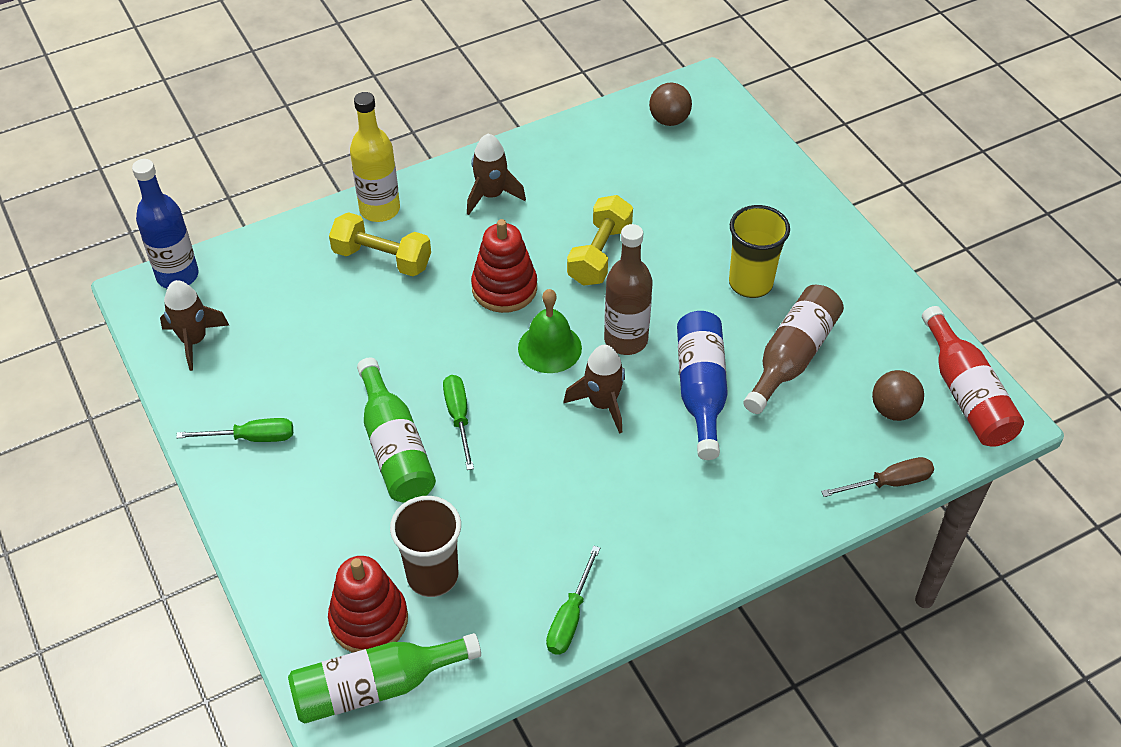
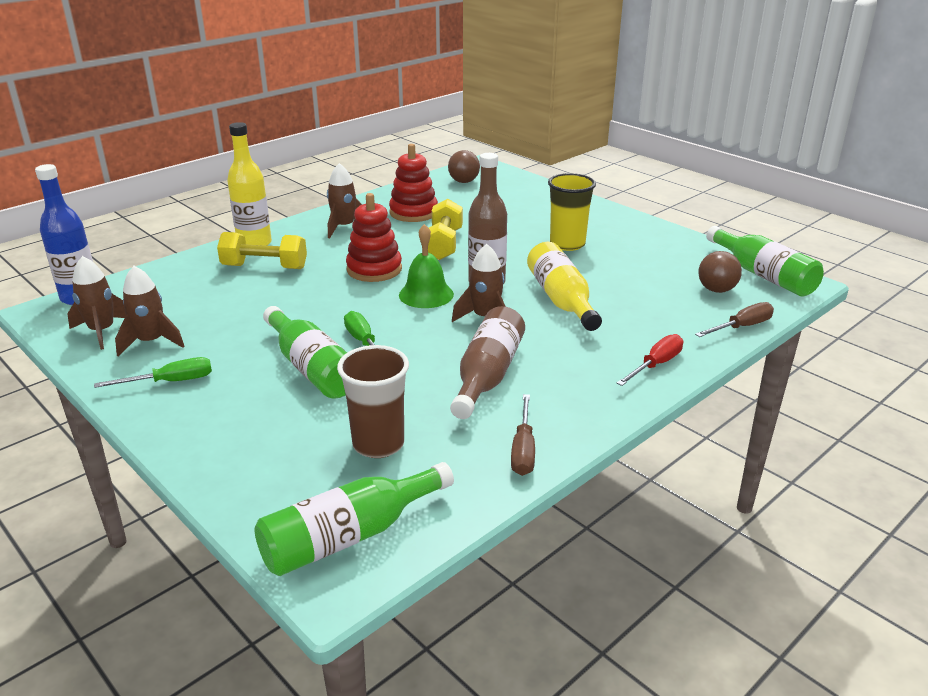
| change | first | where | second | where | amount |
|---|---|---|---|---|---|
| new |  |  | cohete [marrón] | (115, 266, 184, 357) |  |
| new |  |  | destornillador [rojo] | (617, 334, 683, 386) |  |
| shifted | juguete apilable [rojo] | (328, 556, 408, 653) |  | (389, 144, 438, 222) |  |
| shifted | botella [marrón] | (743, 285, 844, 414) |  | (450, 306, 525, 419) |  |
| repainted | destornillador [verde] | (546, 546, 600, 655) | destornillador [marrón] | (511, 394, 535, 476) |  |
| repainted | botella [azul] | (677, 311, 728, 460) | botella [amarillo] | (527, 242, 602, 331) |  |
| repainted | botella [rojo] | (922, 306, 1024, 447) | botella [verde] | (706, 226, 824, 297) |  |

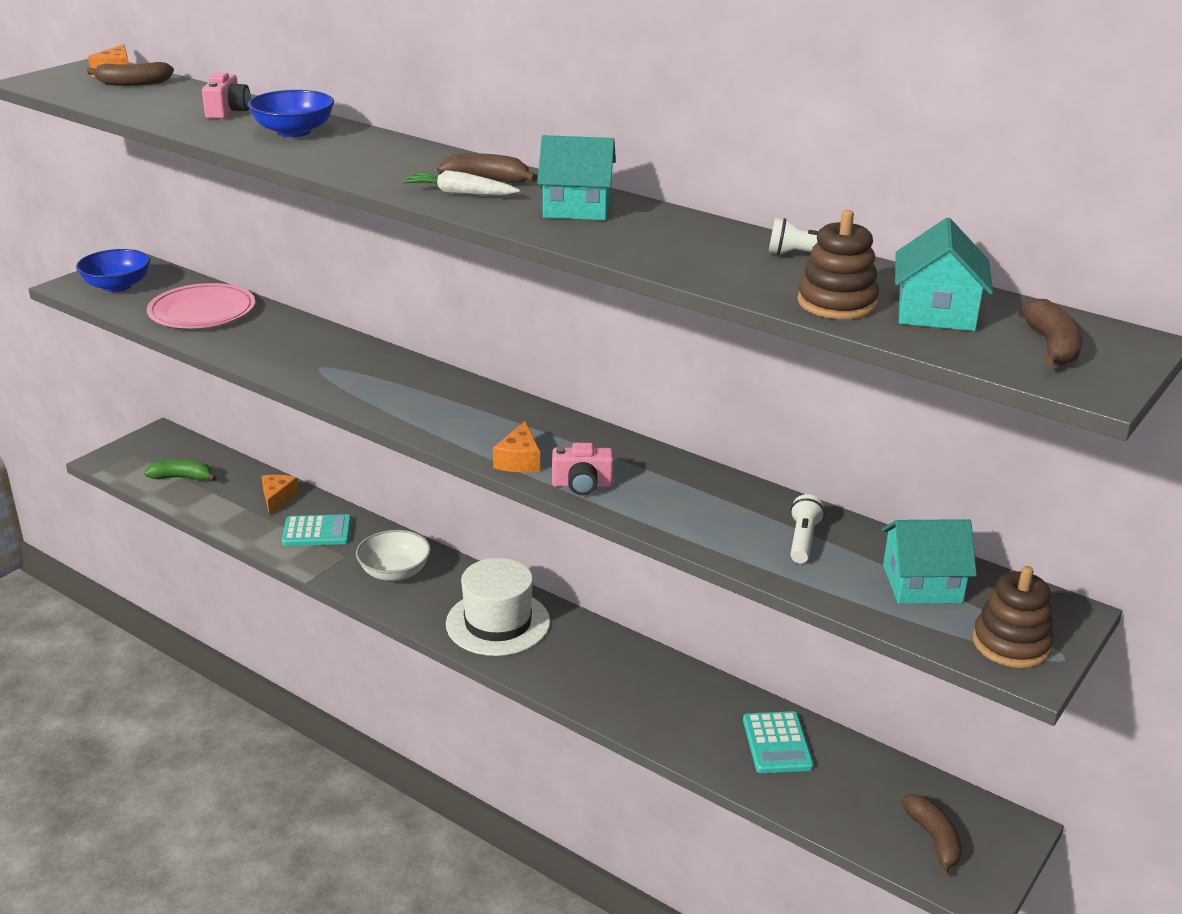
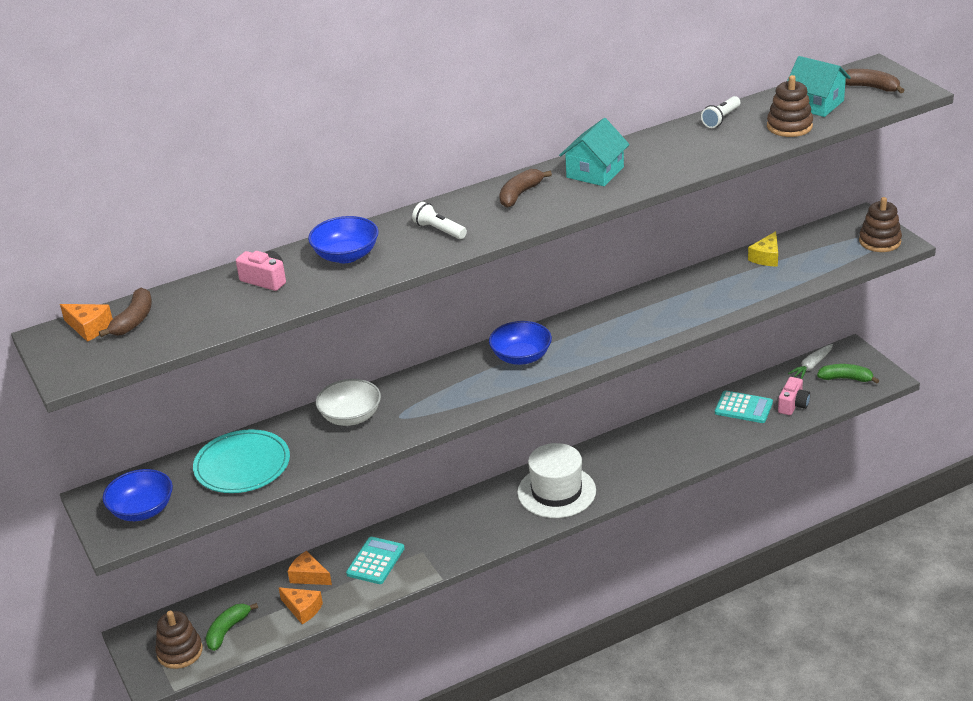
| change | first | where | second | where | amount |
|---|---|---|---|---|---|
| gone | casa [turquesa] | (882, 519, 977, 604) |  |  |  |
| new |  |  | juguete apilable [marrón] | (155, 611, 203, 669) |  |
| new |  |  | cuenco [azul] | (489, 321, 552, 365) |  |
| new |  |  | queso [amarillo] | (748, 231, 778, 267) |  |
| shifted | cuenco [blanco] | (356, 530, 431, 581) |  | (316, 379, 381, 426) |  |
| shifted | zanahoria [blanco] | (403, 170, 520, 195) |  | (788, 344, 833, 379) |  |
| shifted | queso [naranja] | (493, 421, 540, 473) |  | (279, 587, 323, 624) |  |
| shifted | cámara [rosa] | (552, 443, 614, 495) |  | (778, 377, 810, 415) |  |
| shifted | lámpara de mano [blanco] | (790, 494, 825, 563) |  | (412, 202, 467, 239) |  |
| repainted | plato [rosa] | (147, 283, 255, 328) | plato [turquesa] | (193, 429, 290, 493) |  |
| repainted | plátano [marrón] | (901, 794, 962, 877) | plátano [verde] | (817, 364, 879, 383) |  |

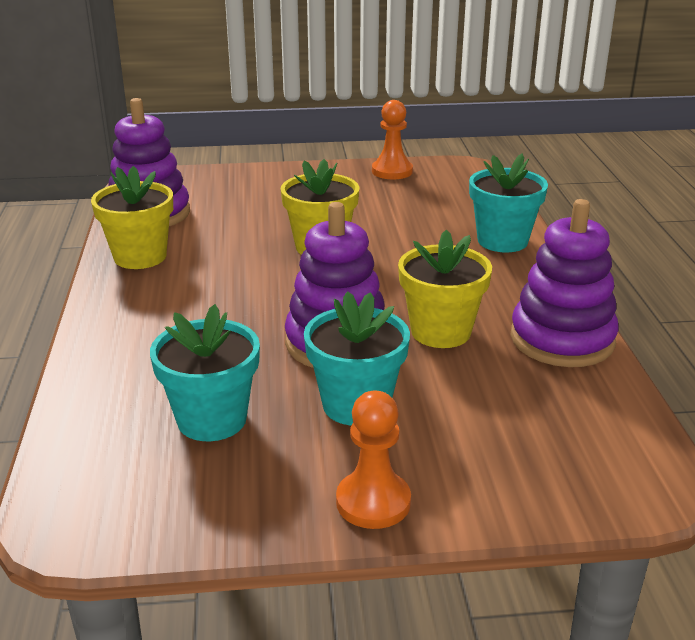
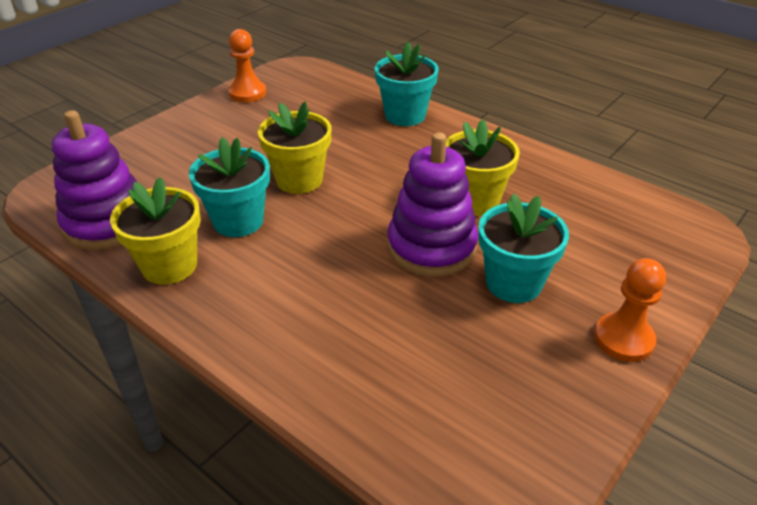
| change | first | where | second | where | amount |
|---|---|---|---|---|---|
| gone | juguete apilable [morado] | (510, 199, 619, 367) |  |  |  |
| shifted | maceta [turquesa] | (150, 304, 260, 441) |  | (189, 137, 270, 237) |  |

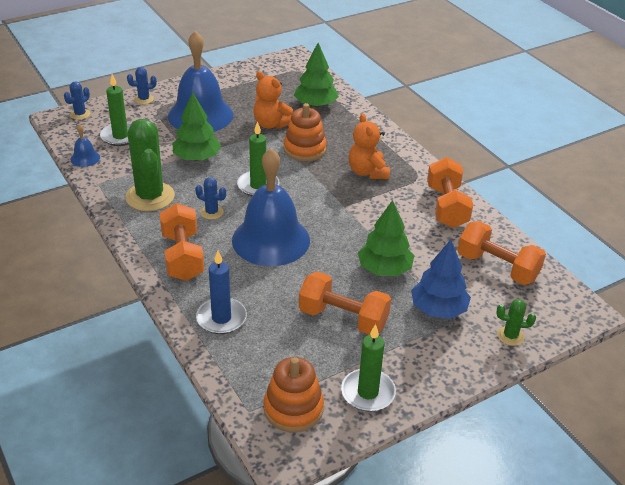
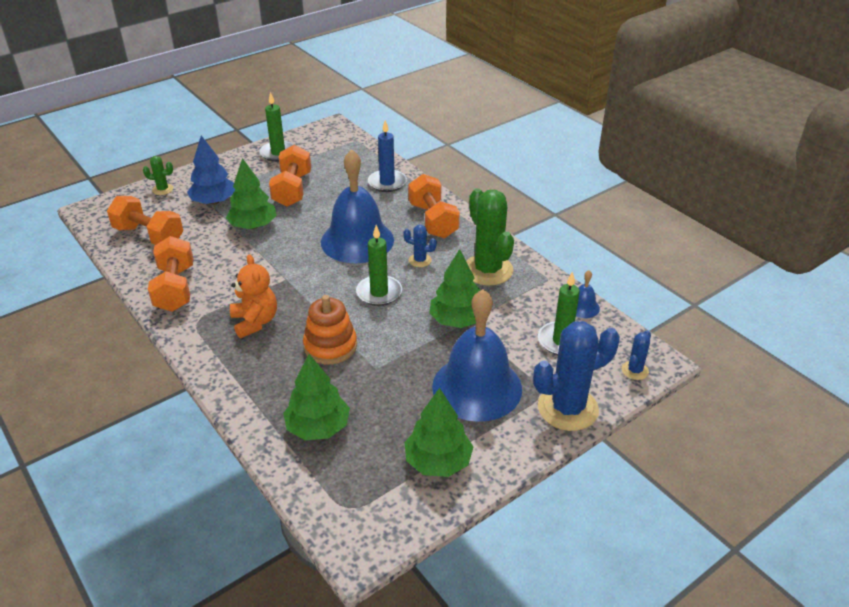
| change | first | where | second | where | amount |
|---|---|---|---|---|---|
| gone | osito [naranja] | (253, 71, 293, 129) |  |  |  |
| gone | juguete apilable [naranja] | (264, 357, 324, 433) |  |  |  |
| new |  |  | árbol [verde] | (405, 388, 473, 477) |  |
| rotated | mancuerna [naranja] | (299, 271, 391, 335) |  | (269, 145, 311, 207) | 75 degrees clockwise |
| scaled | cactus [azul] | (127, 67, 157, 104) |  | (533, 321, 620, 431) | x2.16 |

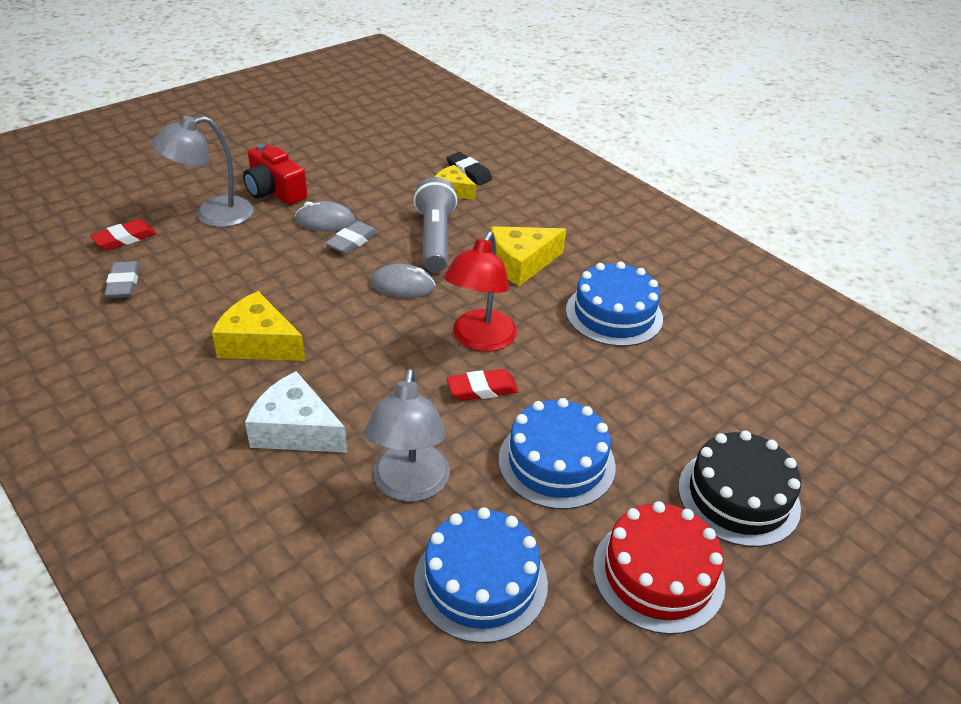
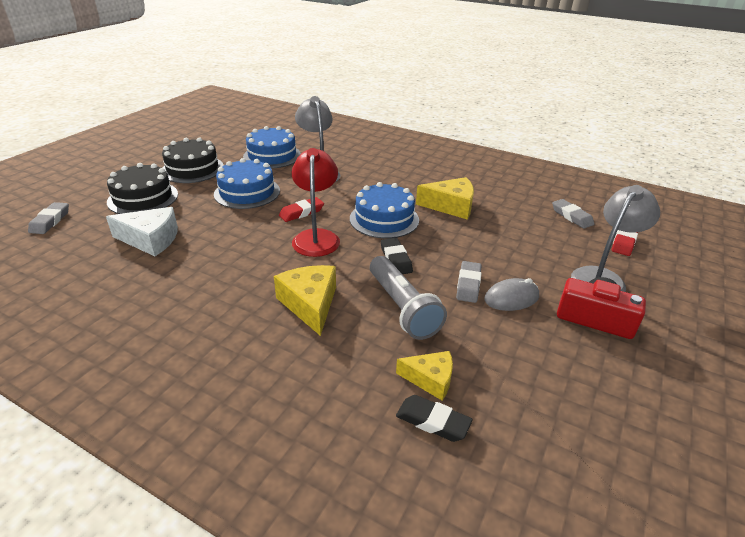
| change | first | where | second | where | amount |
|---|---|---|---|---|---|
| new |  |  | goma de borrar [gris] | (28, 202, 69, 234) |  |
| shifted | queso [blanco] | (245, 371, 347, 453) |  | (106, 207, 178, 256) |  |
| shifted | tarta [azul] | (566, 261, 663, 346) |  | (350, 182, 419, 238) |  |
| swapped | ratón [gris] | (371, 264, 436, 298) | goma de borrar [negro] | (381, 238, 413, 274) |  |
| repainted | tarta [rojo] | (593, 501, 726, 634) | tarta [negro] | (162, 137, 224, 183) |  |
| rotated | queso [amarillo] | (491, 226, 566, 286) |  | (274, 265, 336, 336) | 60 degrees counterclockwise |

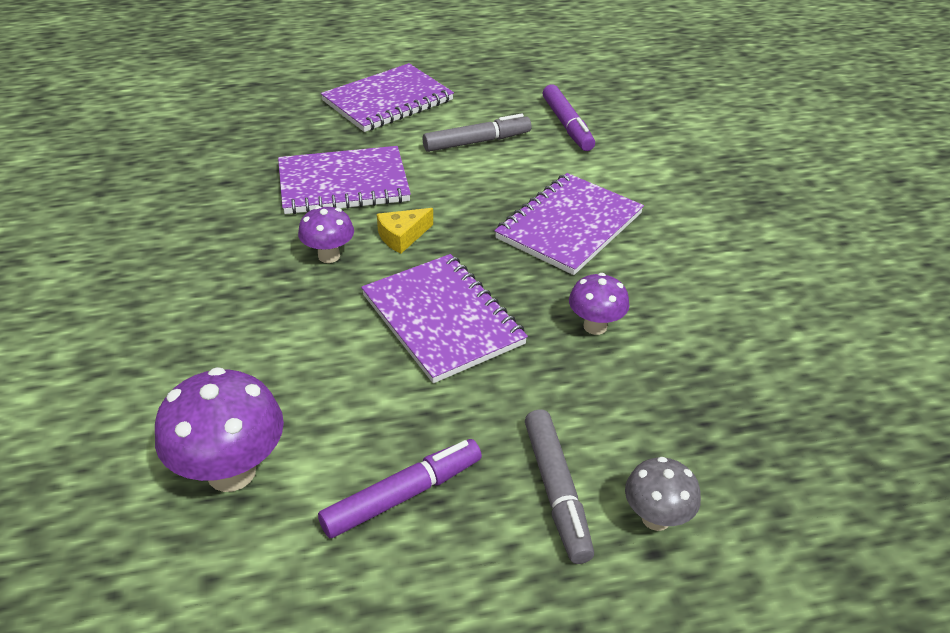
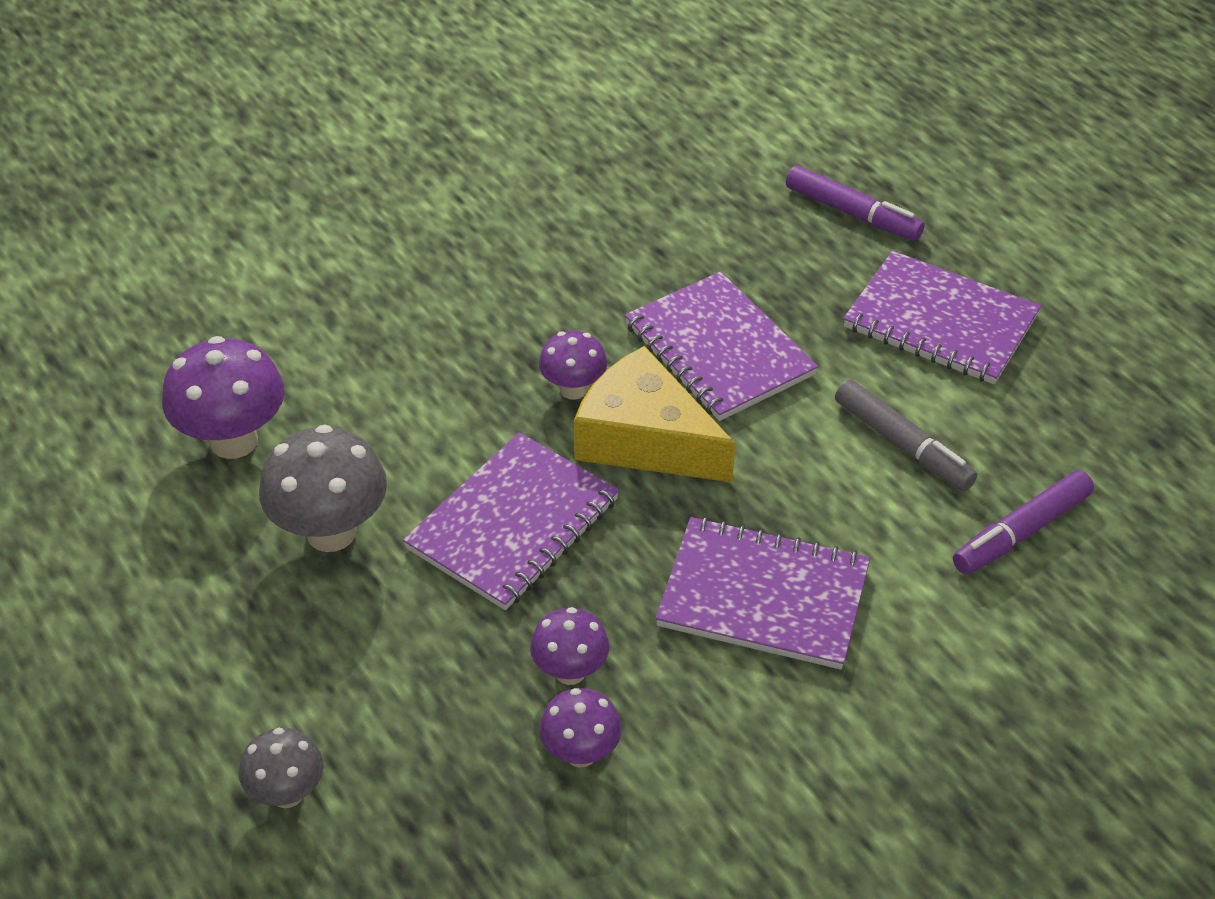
| change | first | where | second | where | amount |
|---|---|---|---|---|---|
| gone | rotulador [gris] | (525, 409, 594, 564) |  |  |  |
| new |  |  | seta [gris] | (259, 425, 387, 552) |  |
| new |  |  | seta [morado] | (539, 688, 622, 768) |  |
| shifted | rotulador [morado] | (318, 439, 482, 538) |  | (786, 166, 925, 241) |  |
| scaled | queso [amarillo] | (377, 208, 433, 254) |  | (574, 346, 735, 483) | x2.11 |

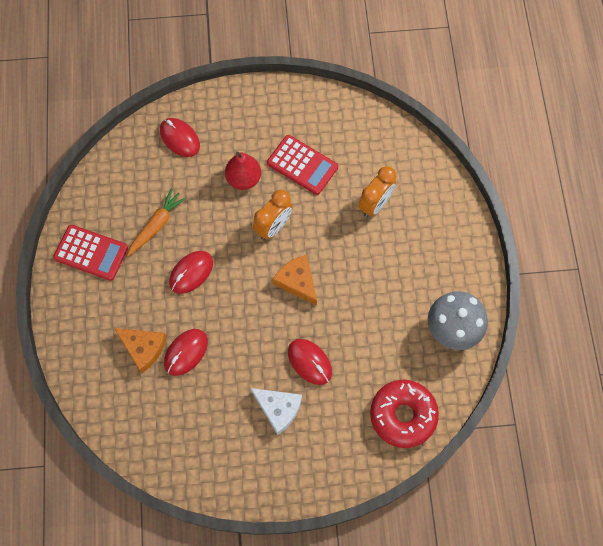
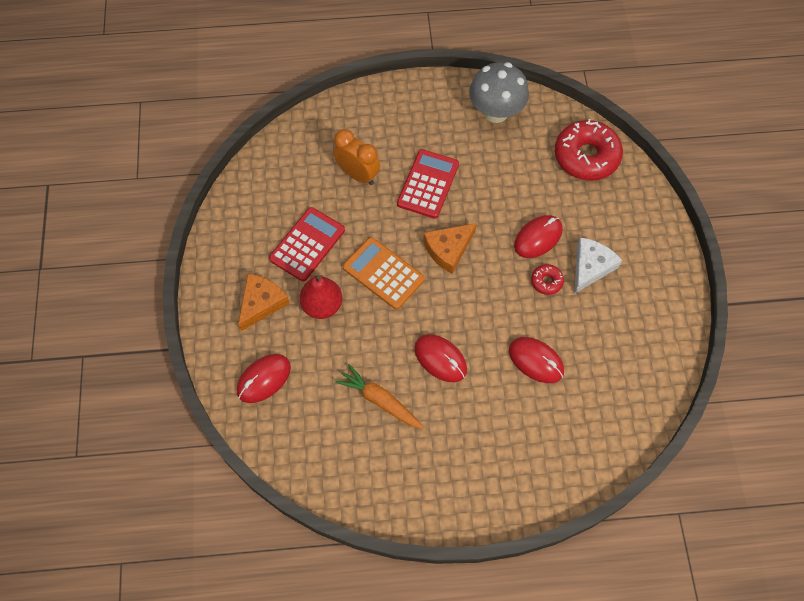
| change | first | where | second | where | amount |
|---|---|---|---|---|---|
| new |  |  | rosquilla [rojo] | (531, 264, 564, 295) |  |
| shifted | calculadora [rojo] | (53, 225, 128, 281) |  | (397, 149, 459, 219) |  |
| shifted | queso [naranja] | (114, 328, 166, 373) |  | (238, 274, 290, 331) |  |
| swapped | despertador [naranja] | (253, 190, 293, 240) | calculadora [naranja] | (343, 237, 425, 309) |  |

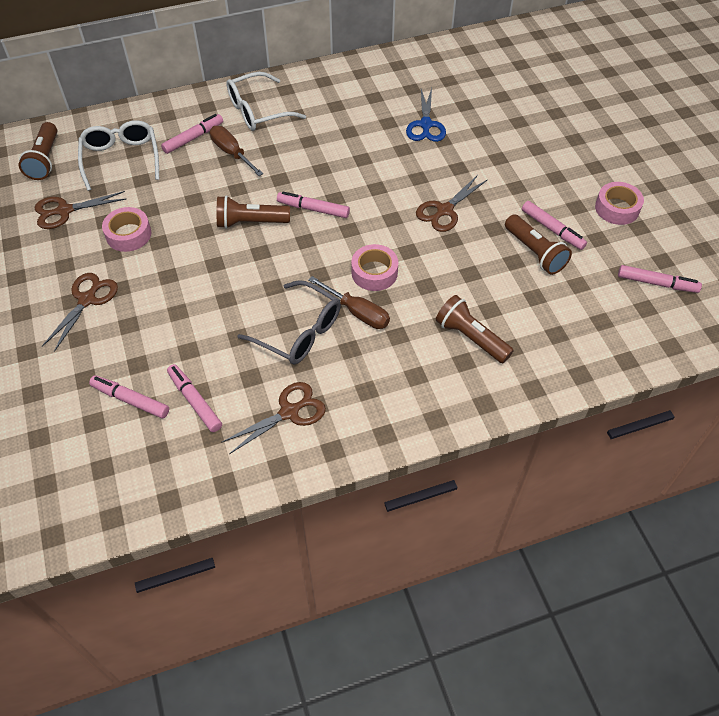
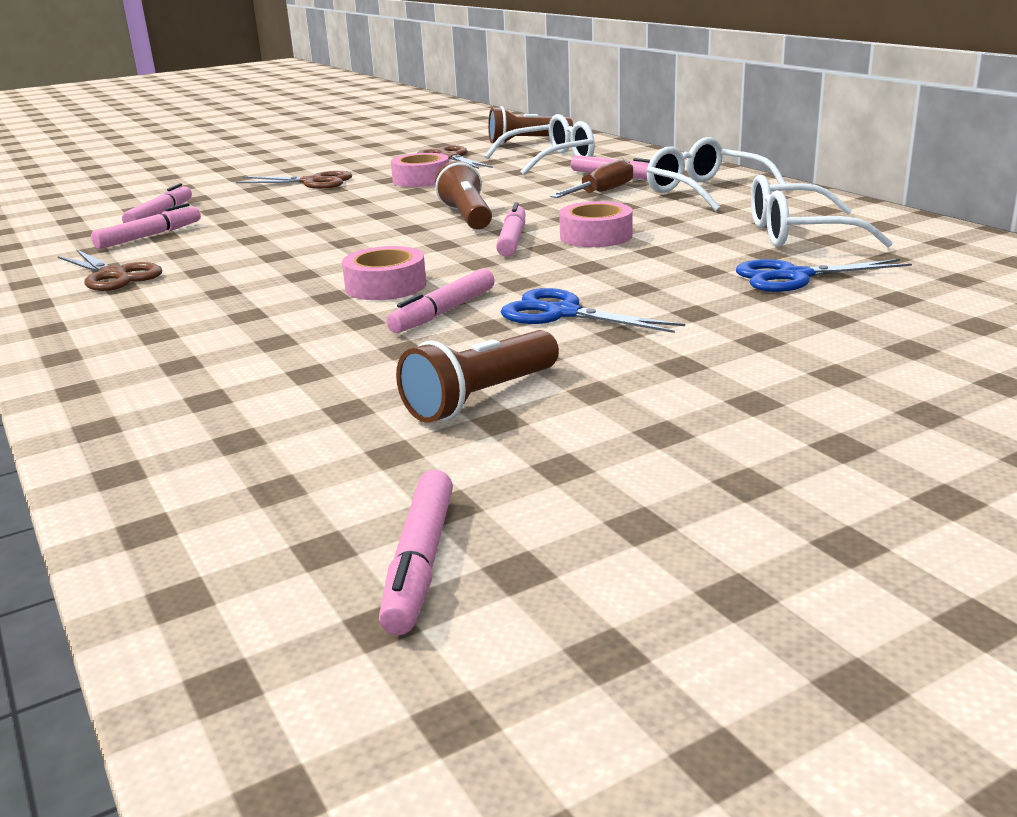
| change | first | where | second | where | amount |
|---|---|---|---|---|---|
| gone | gafas [gris] | (237, 280, 341, 365) |  |  |  |
| gone | destornillador [marrón] | (308, 276, 390, 329) |  |  |  |
| gone | lámpara de mano [marrón] | (436, 295, 514, 363) |  |  |  |
| new |  |  | gafas [blanco] | (751, 175, 893, 248) |  |
| shifted | rotulador [rosa] | (522, 201, 587, 250) |  | (387, 268, 495, 333) |  |
| shifted | cinta adhesiva [rosa] | (595, 182, 644, 225) |  | (559, 201, 633, 247) |  |
| repainted | tijeras [marrón] | (416, 175, 488, 232) | tijeras [azul] | (501, 288, 685, 333) |  |

